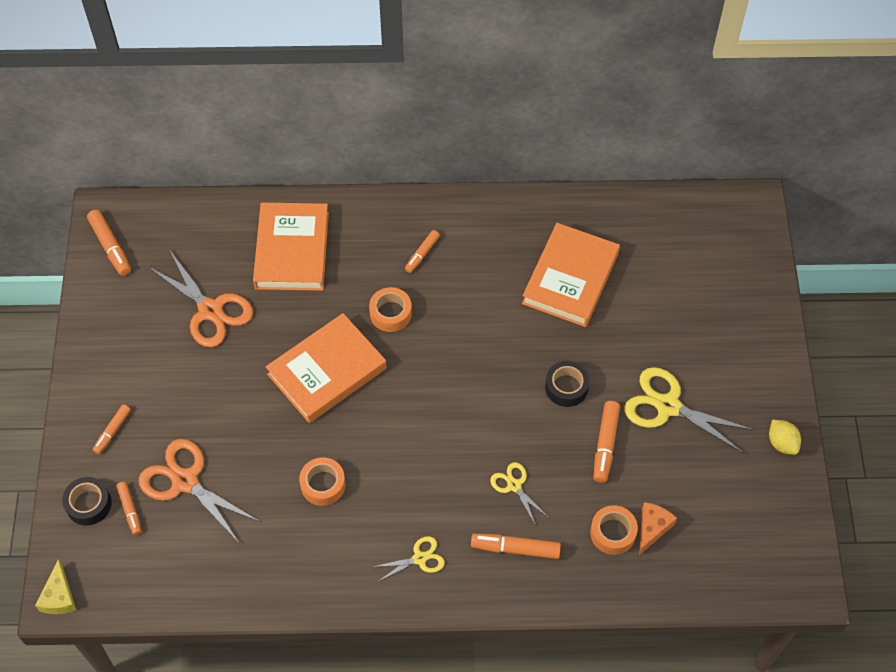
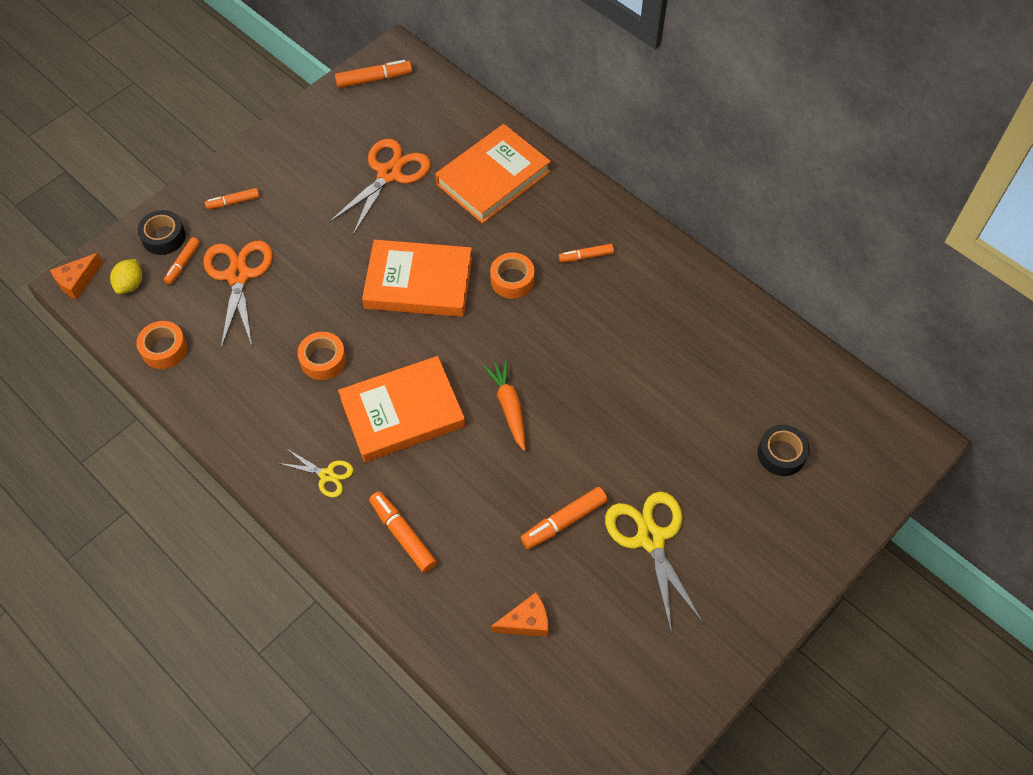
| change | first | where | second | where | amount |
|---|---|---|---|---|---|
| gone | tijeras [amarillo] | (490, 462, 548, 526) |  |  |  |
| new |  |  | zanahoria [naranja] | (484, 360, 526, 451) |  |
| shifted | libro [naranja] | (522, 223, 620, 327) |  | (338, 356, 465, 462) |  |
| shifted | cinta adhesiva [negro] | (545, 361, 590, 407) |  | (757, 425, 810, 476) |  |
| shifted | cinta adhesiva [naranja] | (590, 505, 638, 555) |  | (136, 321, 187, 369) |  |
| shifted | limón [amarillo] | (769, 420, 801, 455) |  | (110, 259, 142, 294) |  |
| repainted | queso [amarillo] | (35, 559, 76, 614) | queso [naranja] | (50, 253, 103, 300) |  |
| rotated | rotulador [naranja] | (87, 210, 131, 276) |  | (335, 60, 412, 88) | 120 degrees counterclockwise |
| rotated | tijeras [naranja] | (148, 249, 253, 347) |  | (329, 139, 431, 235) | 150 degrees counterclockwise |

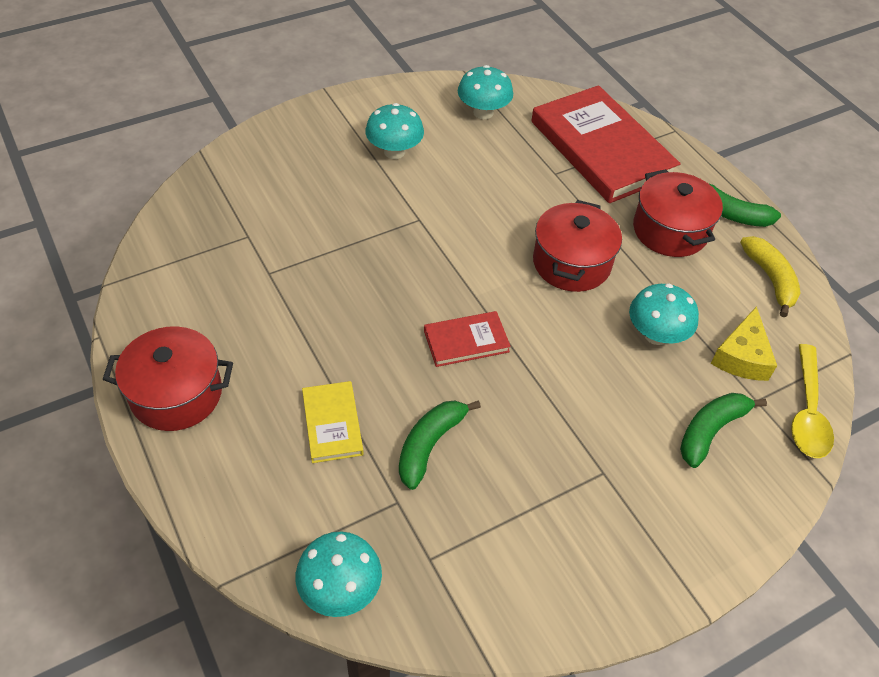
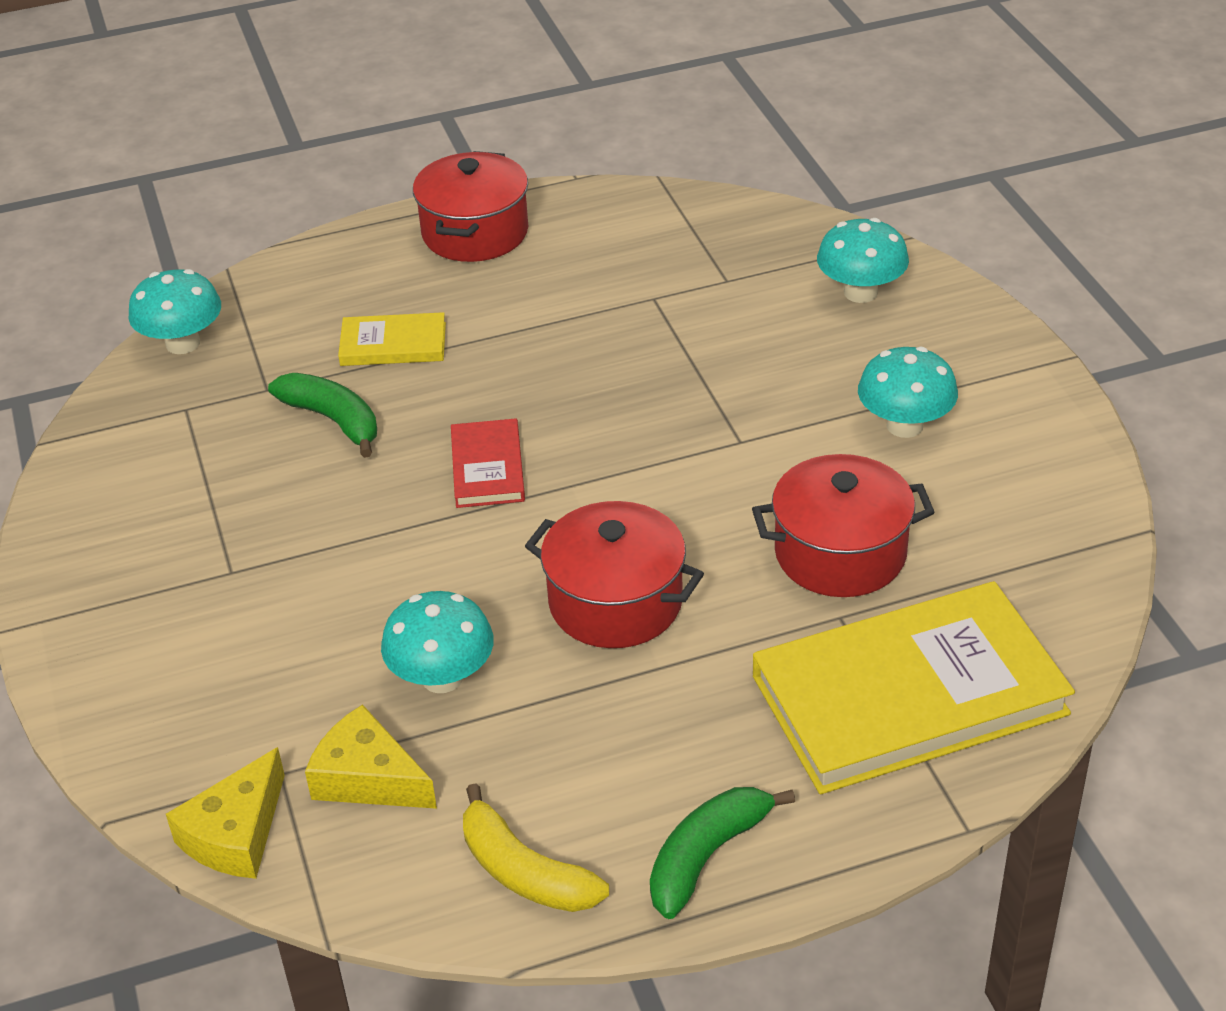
| change | first | where | second | where | amount |
|---|---|---|---|---|---|
| gone | plátano [verde] | (680, 393, 767, 468) |  |  |  |
| shifted | seta [turquesa] | (458, 65, 513, 119) |  | (817, 218, 909, 303) |  |
| shifted | olla [rojo] | (633, 169, 723, 257) |  | (752, 454, 934, 597) |  |
| swapped | cuchara [amarillo] | (791, 344, 834, 458) | queso [amarillo] | (166, 747, 285, 879) |  |
| repainted | libro [rojo] | (531, 85, 681, 203) | libro [amarillo] | (753, 581, 1075, 794) |  |
| rotated | plátano [amarillo] | (740, 236, 800, 317) |  | (463, 784, 609, 912) | 45 degrees clockwise |

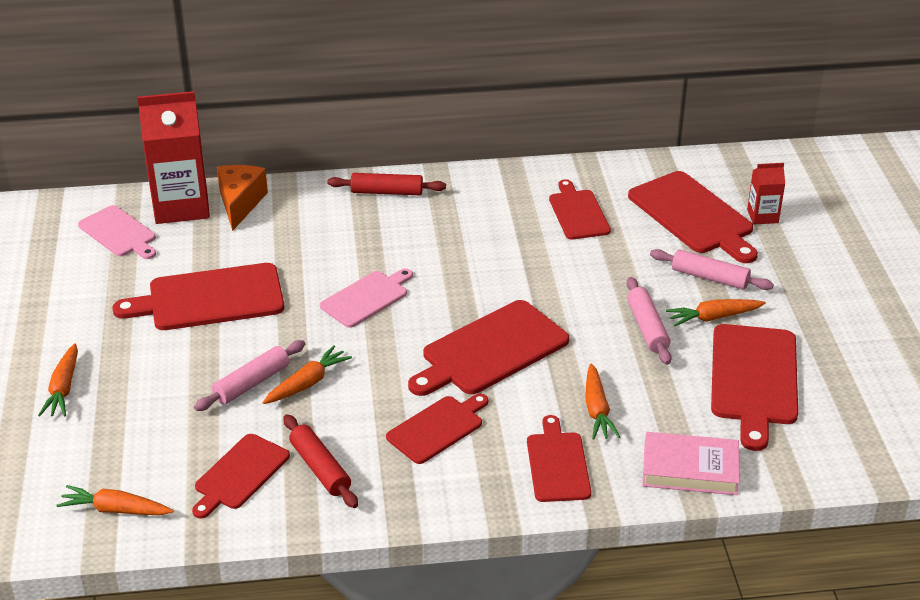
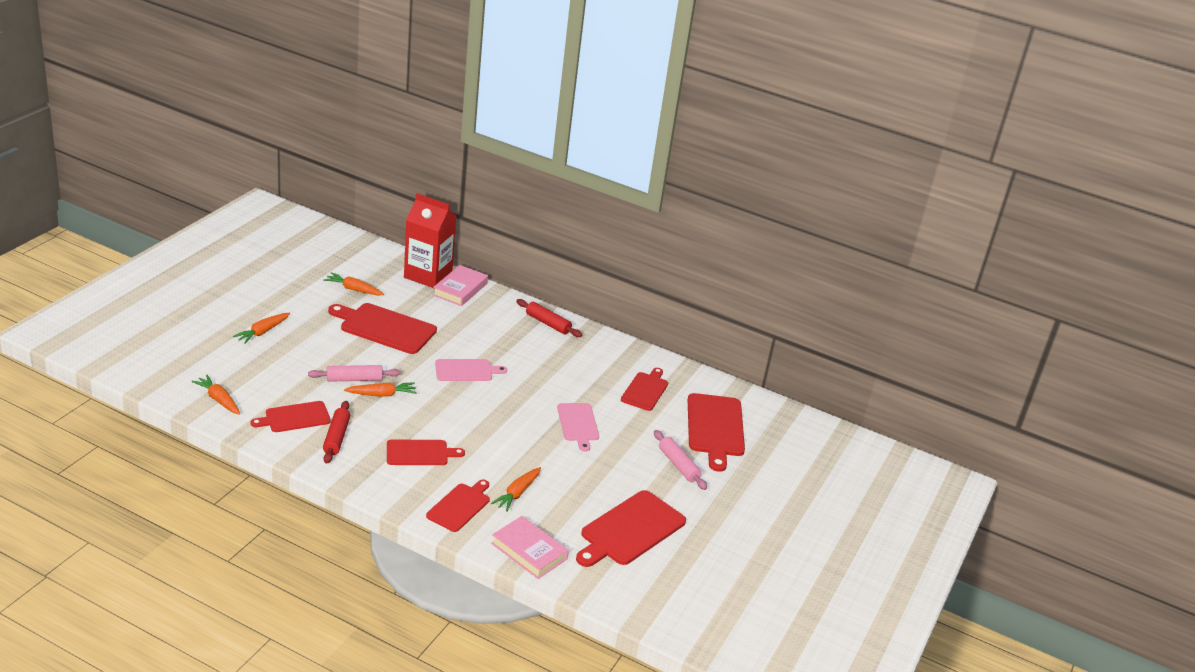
| change | first | where | second | where | amount |
|---|---|---|---|---|---|
| gone | tabla de cortar [rojo] | (408, 300, 569, 396) |  |  |  |
| gone | rodillo [rosa] | (627, 277, 672, 365) |  |  |  |
| gone | cartón de leche [rojo] | (747, 163, 785, 224) |  |  |  |
| shifted | tabla de cortar [rosa] | (78, 205, 156, 259) |  | (557, 403, 599, 452) |  |
| shifted | zanahoria [naranja] | (666, 299, 766, 326) |  | (323, 272, 384, 296) |  |
| swapped | queso [naranja] | (217, 165, 268, 231) | libro [rosa] | (433, 265, 488, 306) |  |

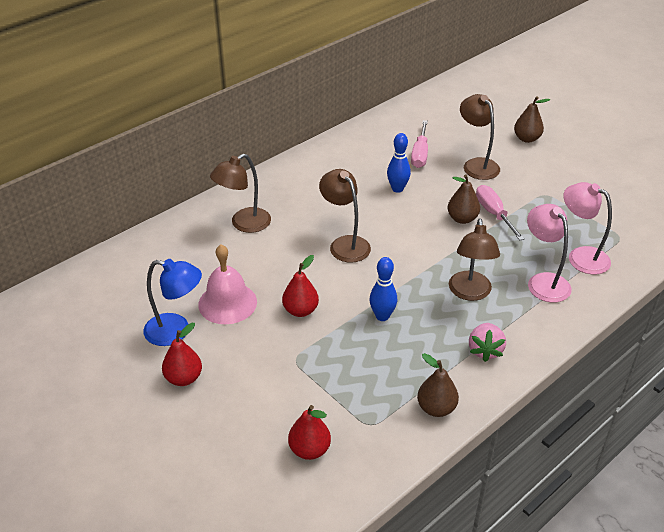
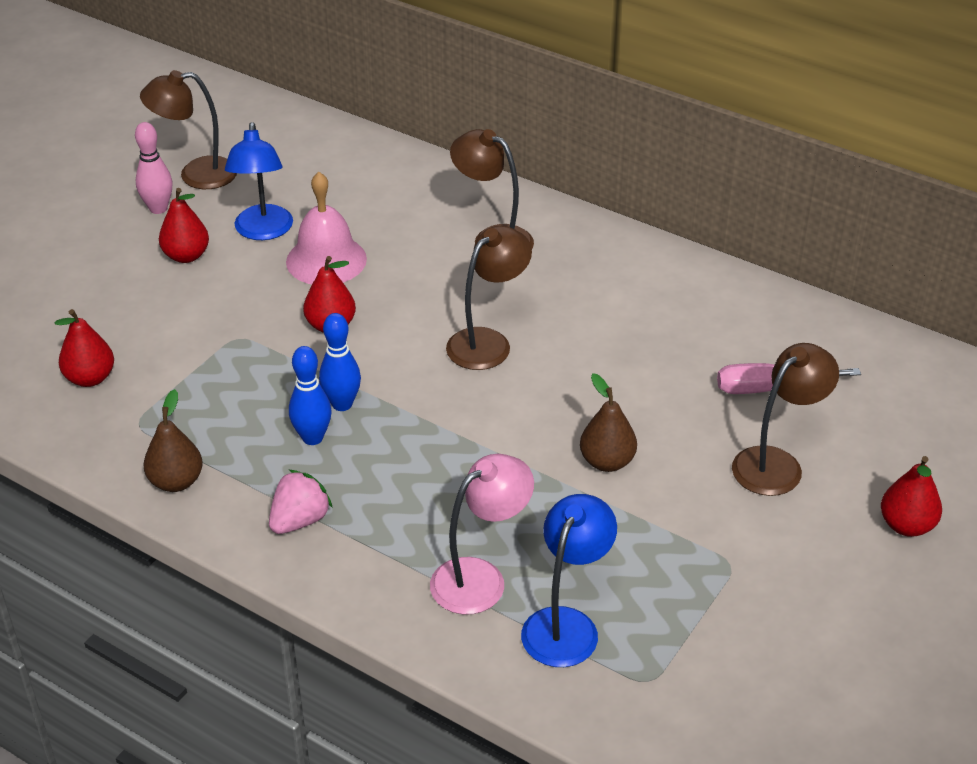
| change | first | where | second | where | amount |
|---|---|---|---|---|---|
| gone | destornillador [rosa] | (476, 185, 525, 240) |  |  |  |
| new |  |  | bolo [rosa] | (135, 122, 173, 214) |  |
| shifted | bolo [azul] | (387, 133, 411, 193) |  | (289, 346, 331, 445) |  |
| shifted | lámpara [marrón] | (449, 219, 500, 301) |  | (140, 70, 237, 189) |  |
| repainted | pera [marrón] | (514, 96, 550, 143) | pera [rojo] | (881, 456, 942, 537) |  |
| repainted | lámpara [rosa] | (563, 182, 612, 274) | lámpara [azul] | (521, 494, 617, 667) |  |
| rotated | fresa [rosa] | (469, 323, 506, 362) |  | (269, 470, 333, 534) | 135 degrees clockwise |

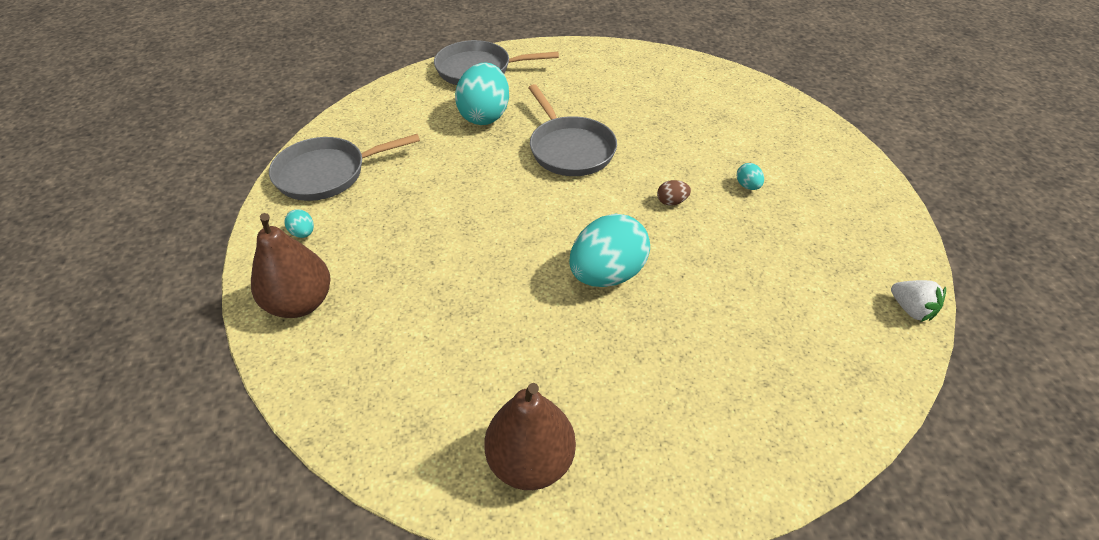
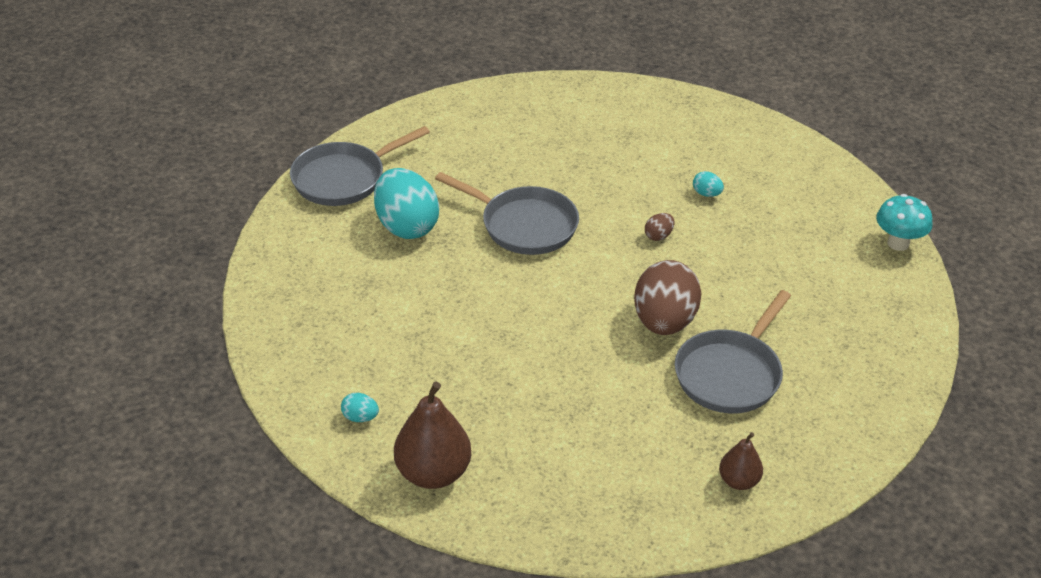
| change | first | where | second | where | amount |
|---|---|---|---|---|---|
| shifted | sartén [gris] | (269, 134, 420, 201) |  | (675, 290, 791, 413) |  |
| swapped | fresa [blanco] | (891, 280, 946, 322) | seta [turquesa] | (876, 194, 932, 251) |  |
| repainted | huevo [turquesa] | (569, 214, 650, 287) | huevo [marrón] | (634, 260, 702, 335) |  |
| scaled | pera [marrón] | (484, 383, 576, 490) |  | (719, 432, 763, 490) | x0.56 |

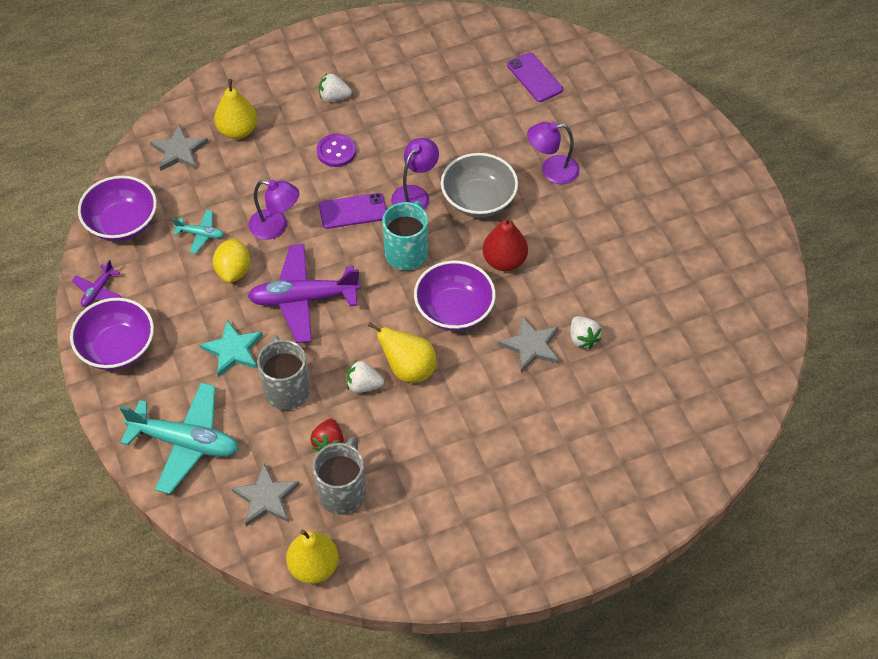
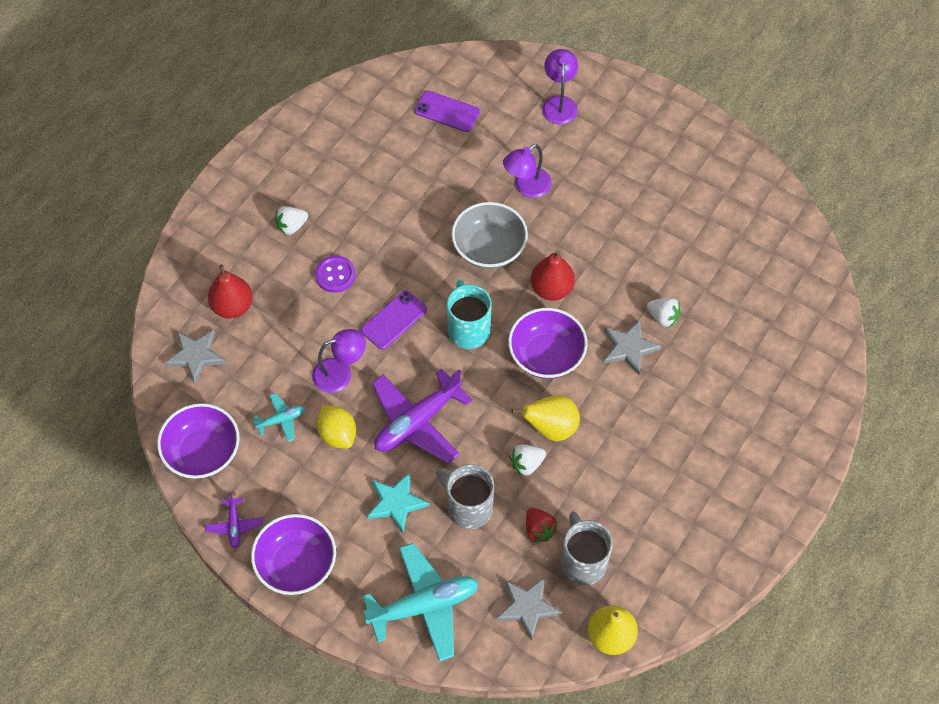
| change | first | where | second | where | amount |
|---|---|---|---|---|---|
| shifted | lámpara [morado] | (391, 138, 439, 210) |  | (542, 49, 578, 125) |  |
| repainted | pera [amarillo] | (214, 79, 257, 139) | pera [rojo] | (208, 265, 253, 318) |  |

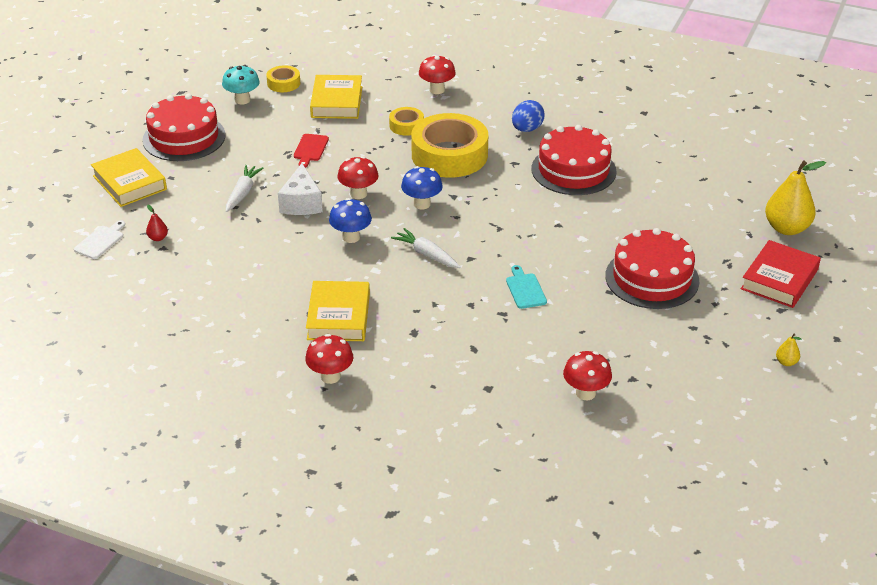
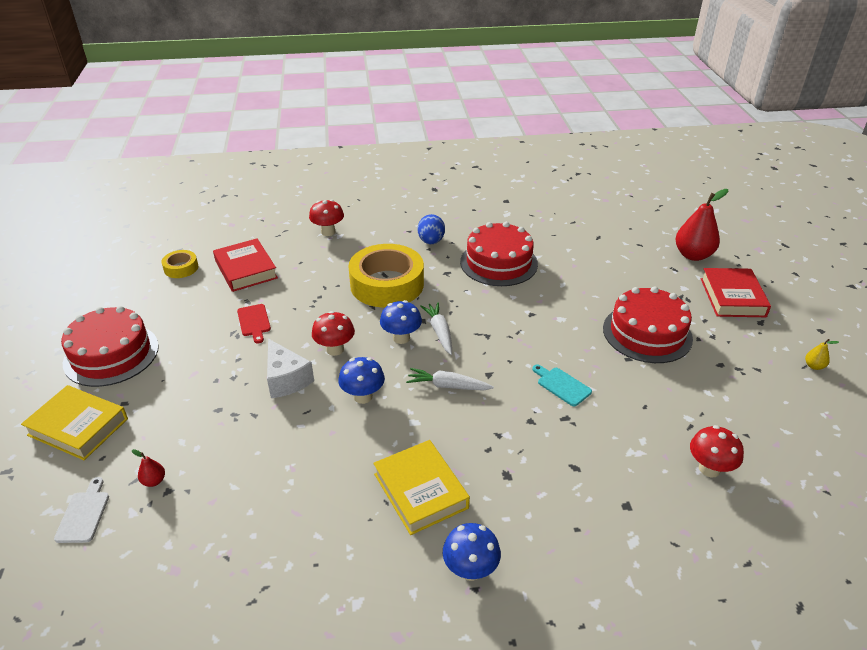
| change | first | where | second | where | amount |
|---|---|---|---|---|---|
| gone | seta [turquesa] | (222, 65, 260, 105) |  |  |  |
| gone | cinta adhesiva [amarillo] | (389, 107, 424, 136) |  |  |  |
| shifted | zanahoria [blanco] | (226, 165, 263, 212) |  | (421, 302, 452, 355) |  |
| repainted | seta [rojo] | (305, 334, 353, 384) | seta [azul] | (443, 523, 501, 581) |  |
| repainted | libro [amarillo] | (310, 75, 362, 119) | libro [rojo] | (213, 239, 278, 292) |  |
| repainted | pera [amarillo] | (765, 161, 826, 235) | pera [rojo] | (675, 189, 728, 261) |  |

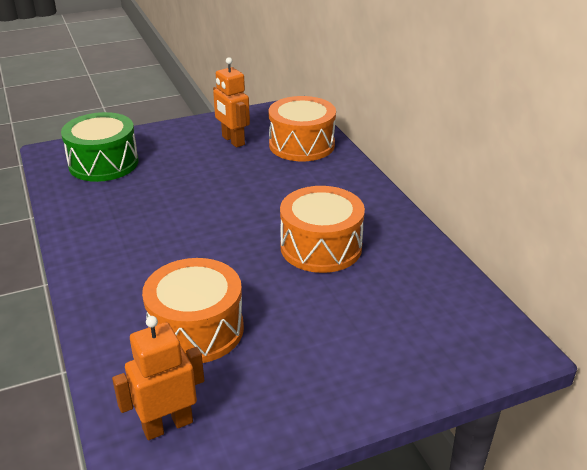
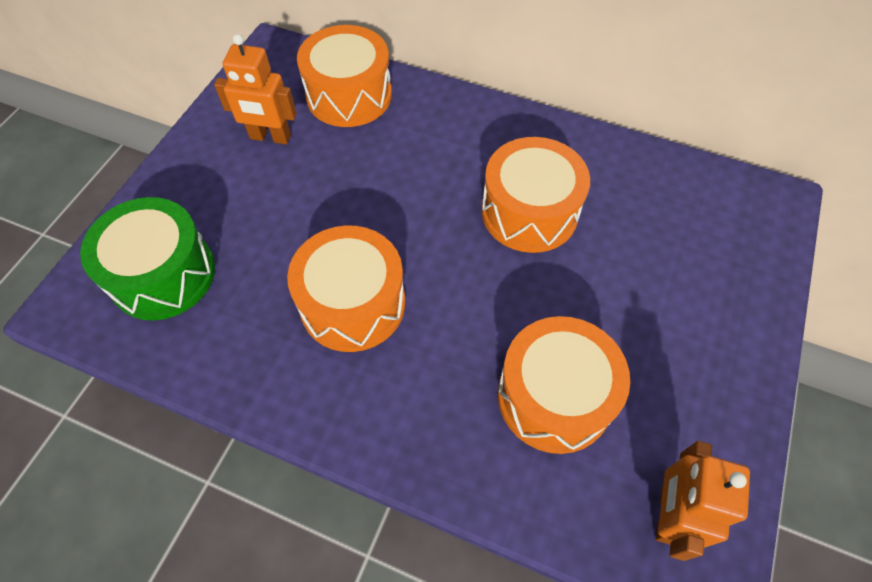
| change | first | where | second | where | amount |
|---|---|---|---|---|---|
| new |  |  | tambor [naranja] | (287, 226, 405, 352) |  |

